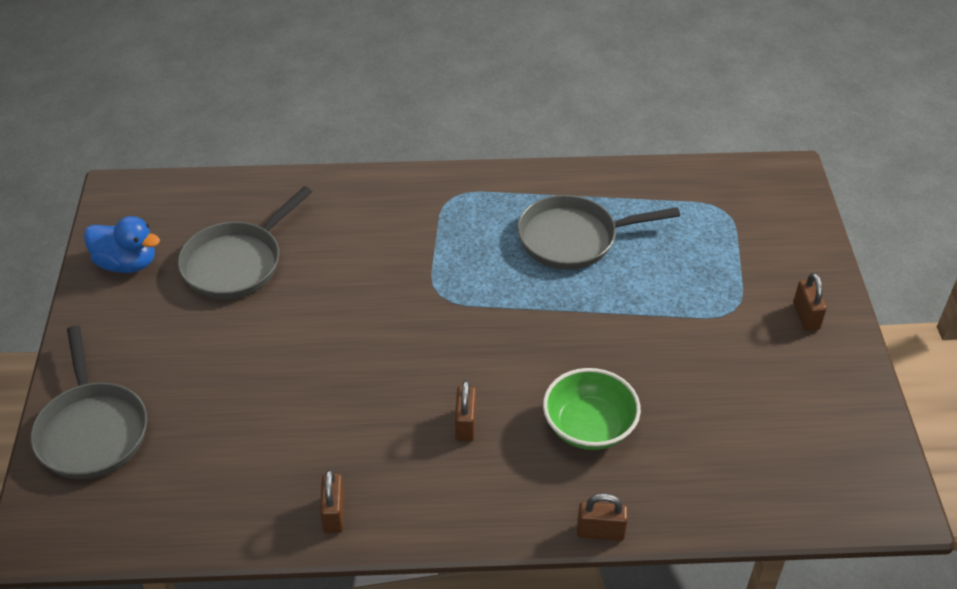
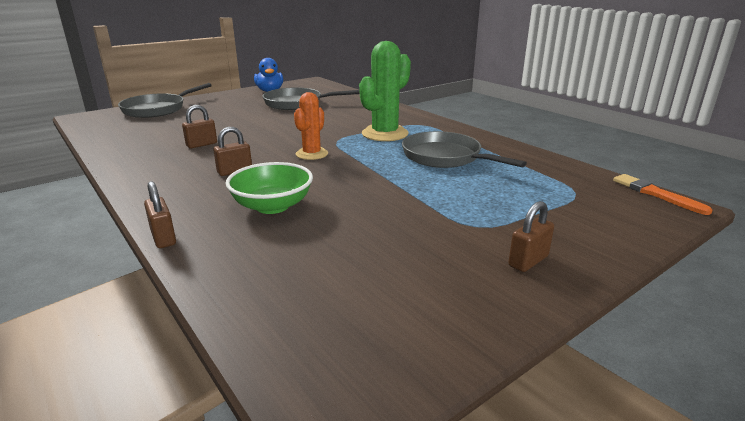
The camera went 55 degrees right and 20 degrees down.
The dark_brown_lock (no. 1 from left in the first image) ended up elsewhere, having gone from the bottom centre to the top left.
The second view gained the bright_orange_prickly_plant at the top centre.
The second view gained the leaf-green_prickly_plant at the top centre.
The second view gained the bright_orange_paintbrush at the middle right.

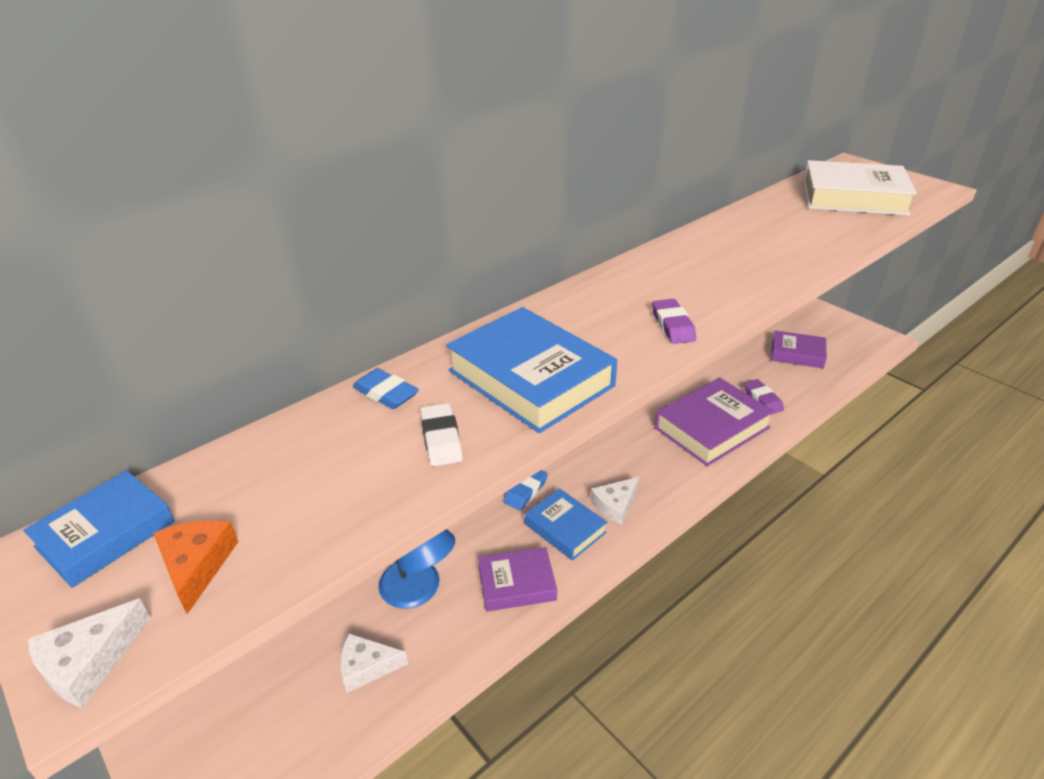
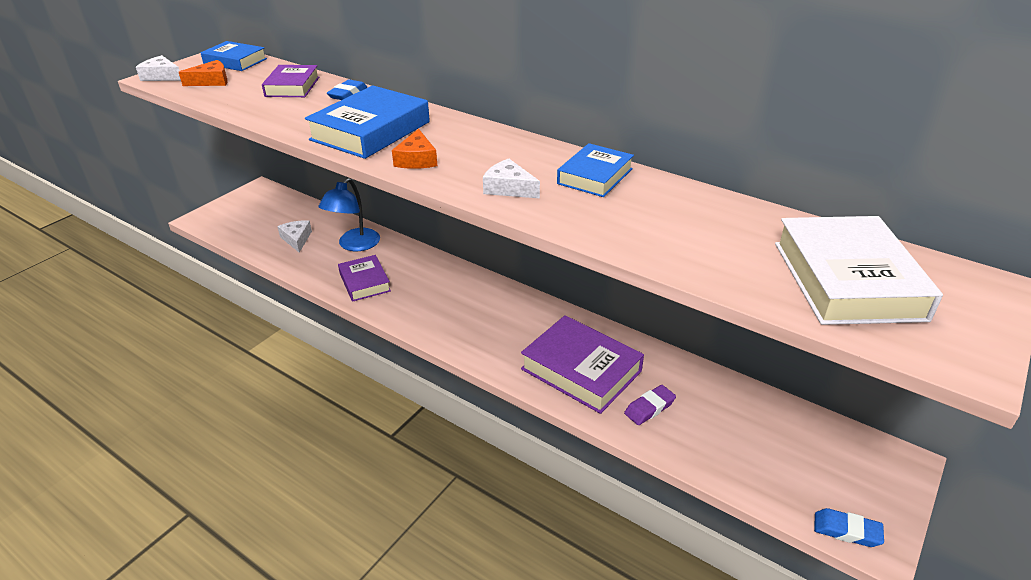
The camera went 75 degrees right and 0 degrees up.
The second view lost the pure_white_pencil_eraser at the centre.
The cobalt_pencil_eraser (no. 2 from left) ended up elsewhere, having gone from the centre to the bottom right.
The cobalt_hardcover (no. 3 from left) ended up elsewhere, having gone from the bottom centre to the top centre.
The pure_white_cheese (no. 3 from left) ended up elsewhere, having gone from the centre to the top centre.
The second view lost the royal_purple_pencil_eraser (no. 1 from left) at the centre.
The royal_purple_hardcover (no. 3 from left in the first image) ended up elsewhere, having gone from the middle right to the top left.
The second view gained the bright_orange_cheese (no. 2 from left) at the top centre.

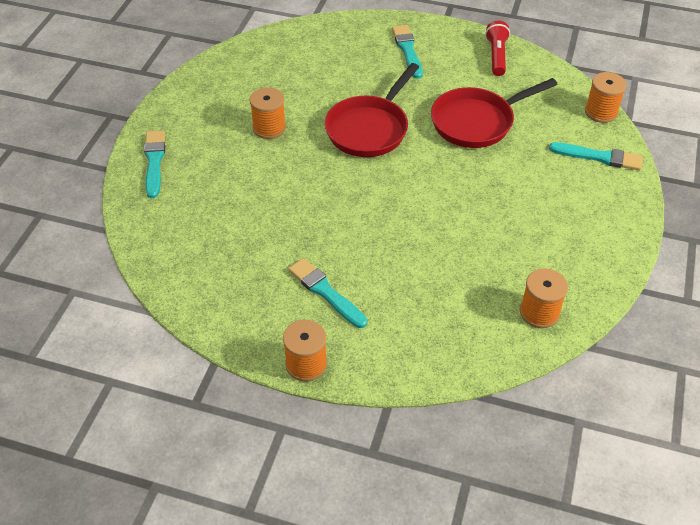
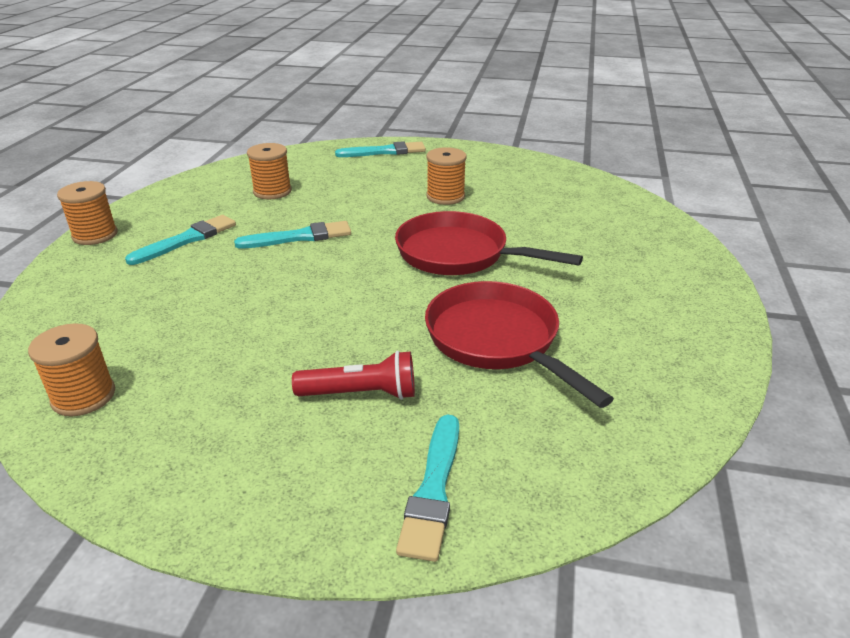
The camera went 85 degrees right and 15 degrees down.
The teal_paintbrush (no. 3 from left in the first image) ended up elsewhere, having gone from the top centre to the centre.
The red_pocket_torch ended up elsewhere, having gone from the top right to the centre.
The bright_orange_reel_of_thread (no. 4 from left in the first image) ended up elsewhere, having gone from the top right to the top left.

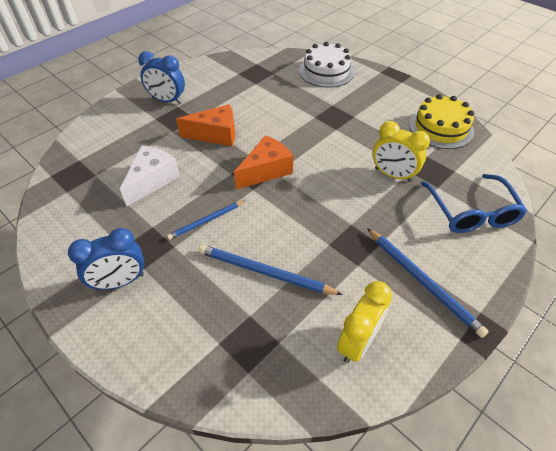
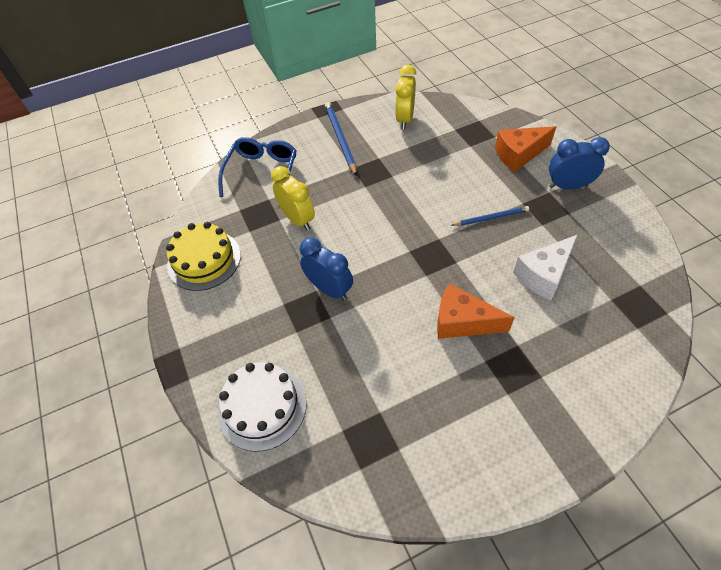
The camera went 155 degrees left and 5 degrees up.
The cobalt_alarm_clock (no. 2 from left in the first image) ended up elsewhere, having gone from the top left to the centre.
The second view lost the cobalt_lead_pencil (no. 2 from left) at the centre.
The bright_orange_cheese (no. 2 from left) ended up elsewhere, having gone from the centre to the top right.
The bright_yellow_alarm_clock (no. 1 from left in the first image) at the bottom centre ended up facing another way, 45 degrees counterclockwise from before.

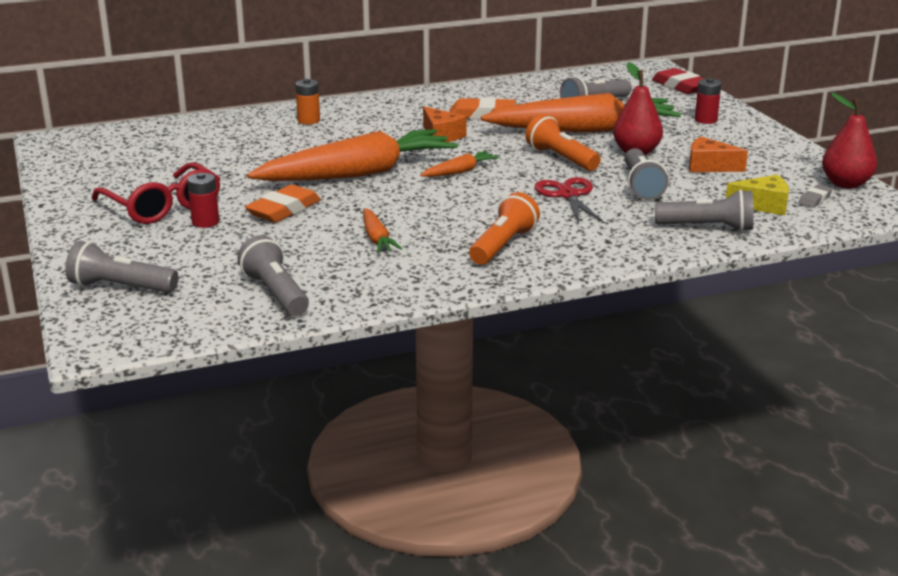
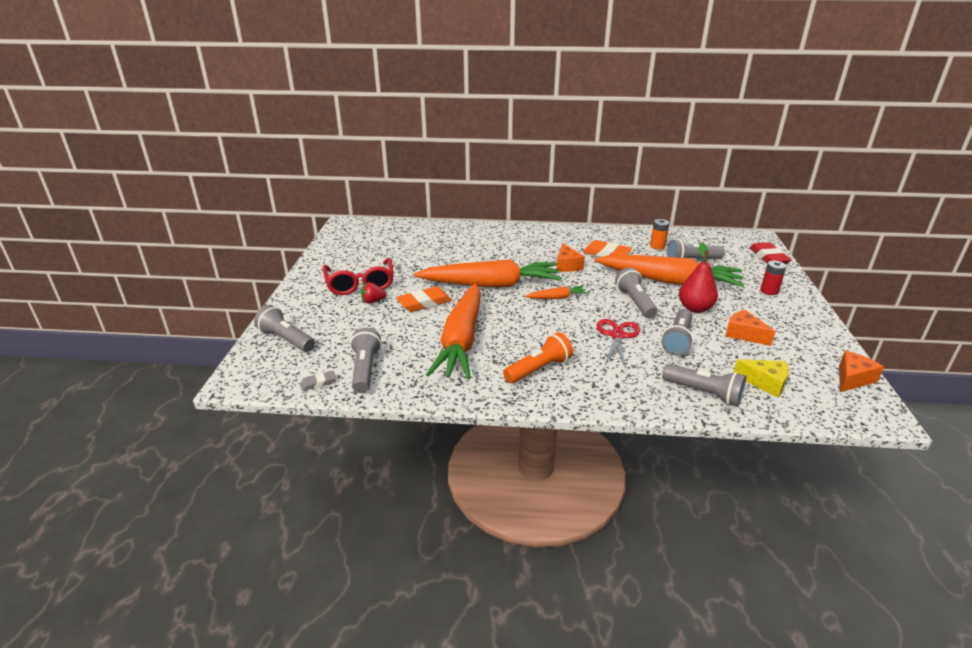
The camera went 25 degrees right and 5 degrees up.
Where the red_battery (no. 1 from left) stood at the middle left, the red_toy_strawberry came to stand at the centre.
The bright_orange_battery ended up elsewhere, having gone from the top centre to the middle right.
The size of the bright_orange_carrot (no. 2 from left in the first image) at the centre changed by a factor of 2.37.
What was the bright_orange_pocket_torch (no. 2 from left) at the top centre turned into the gray_pocket_torch (no. 3 from left) at the centre.
The gray_pencil_eraser ended up elsewhere, having gone from the middle right to the middle left.
Where the red_toy_pear (no. 2 from left) stood at the top right, the bright_orange_cheese (no. 3 from left) came to stand at the middle right.

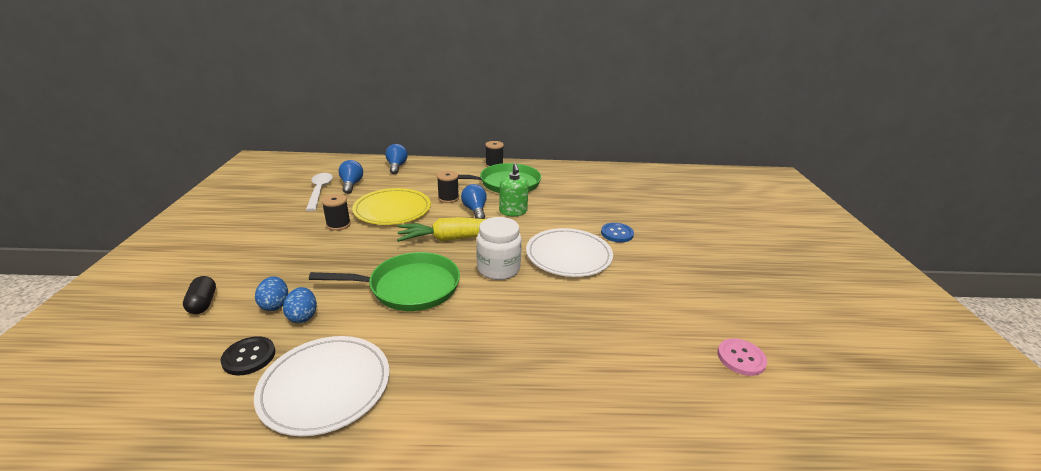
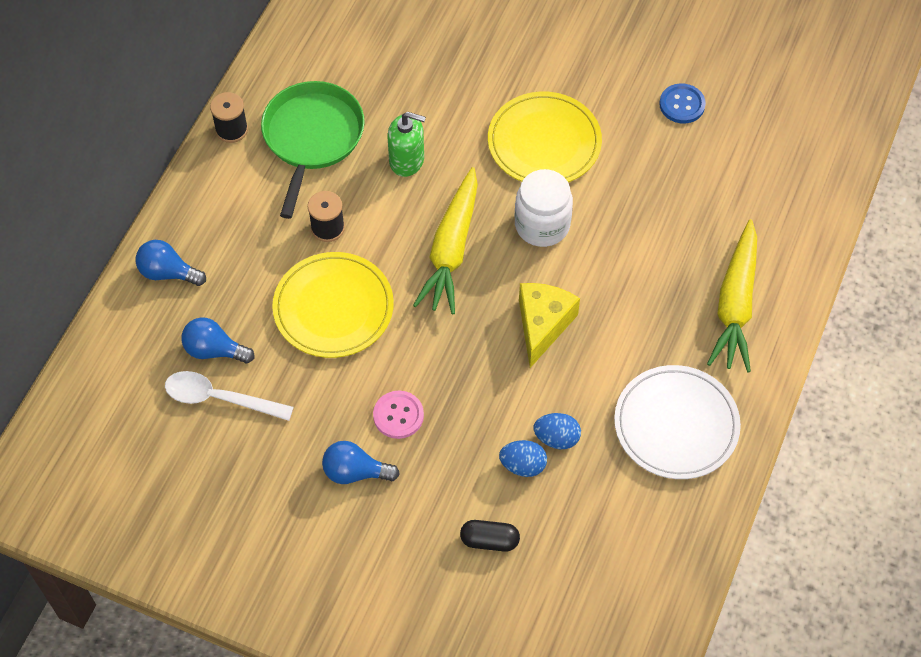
The camera went 65 degrees left and 30 degrees up.
The second view lost the ebony_sewing_button at the bottom left.
Where the leaf-green_frying_pan (no. 1 from left) stood at the centre, the bright_yellow_cheese came to stand at the centre.
The second view lost the ebony_reel_of_thread (no. 1 from left) at the middle left.
The cobalt_bulb (no. 3 from left) ended up elsewhere, having gone from the centre to the bottom centre.
What was the pure_white_dinner_plate (no. 2 from left) at the centre turned into the bright_yellow_dinner_plate (no. 2 from left) at the top centre.
The cobalt_sewing_button ended up elsewhere, having gone from the centre to the top right.
The rose-pink_sewing_button ended up elsewhere, having gone from the bottom right to the centre.
The second view gained the bright_yellow_carrot (no. 2 from left) at the middle right.

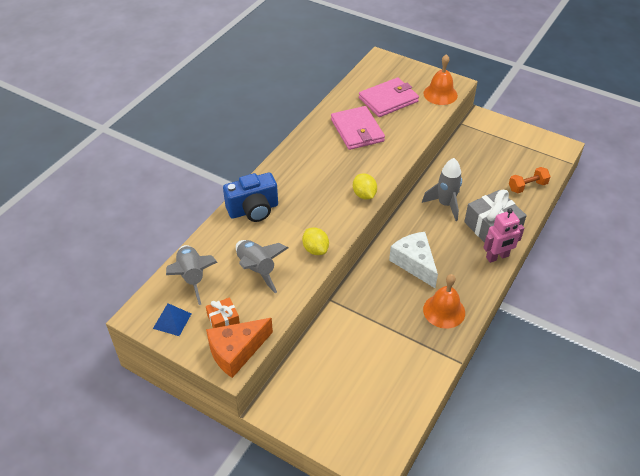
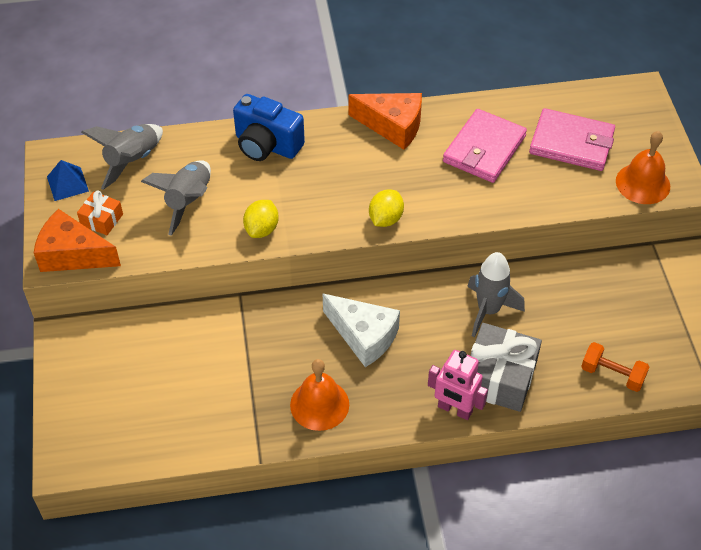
The camera went 50 degrees right and 5 degrees up.
The pure_white_cheese at the centre ended up facing another way, 105 degrees clockwise from before.
The second view gained the bright_orange_cheese (no. 2 from left) at the top centre.

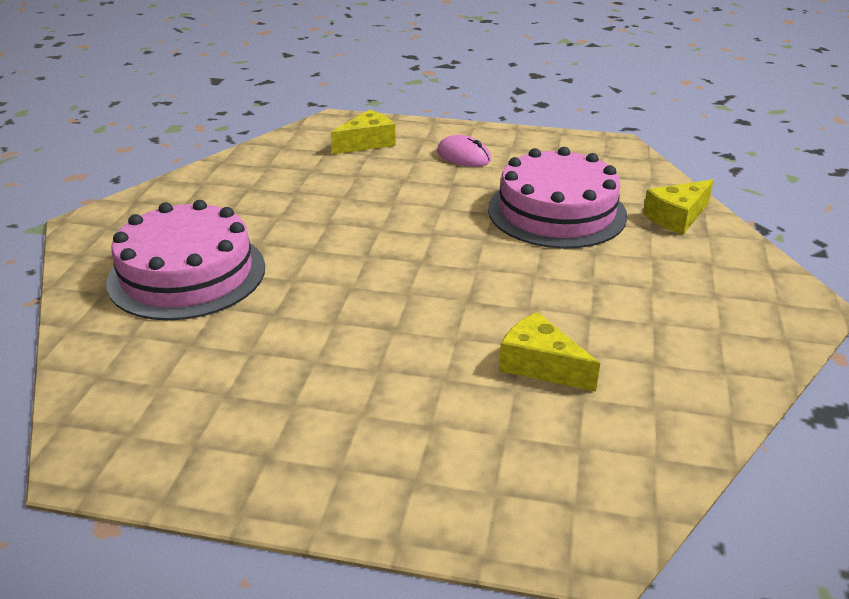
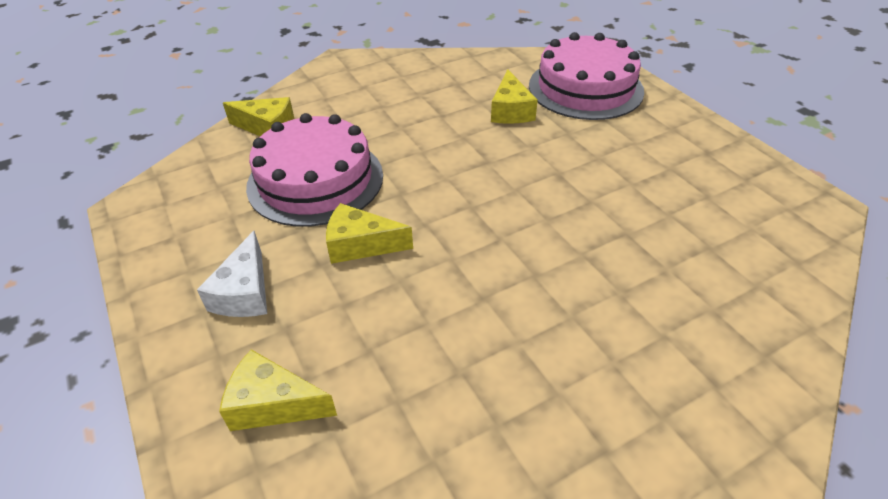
The camera went 130 degrees left and 10 degrees up.
The rose-pink_layer_cake (no. 1 from left in the first image) ended up elsewhere, having gone from the middle left to the top centre.
Where the rose-pink_computer_mouse stood at the top centre, the pure_white_cheese came to stand at the middle left.
The second view gained the bright_yellow_cheese (no. 3 from left) at the centre.

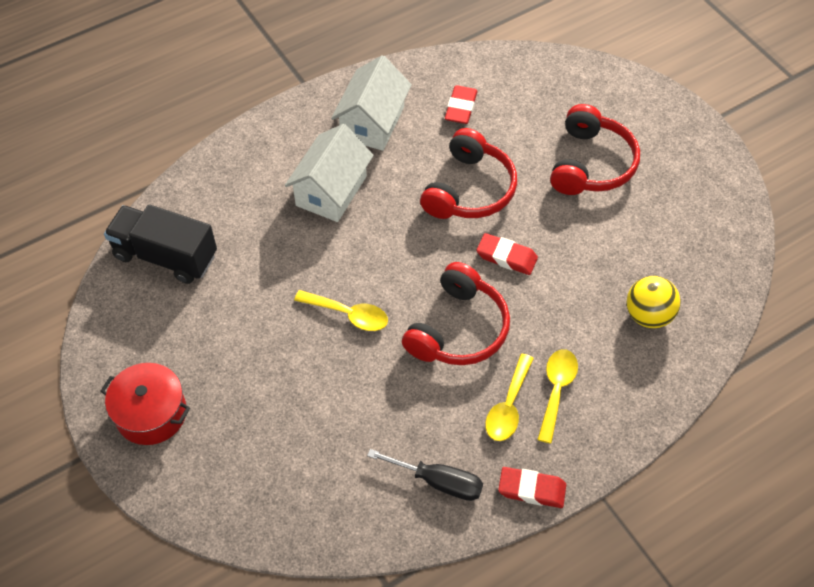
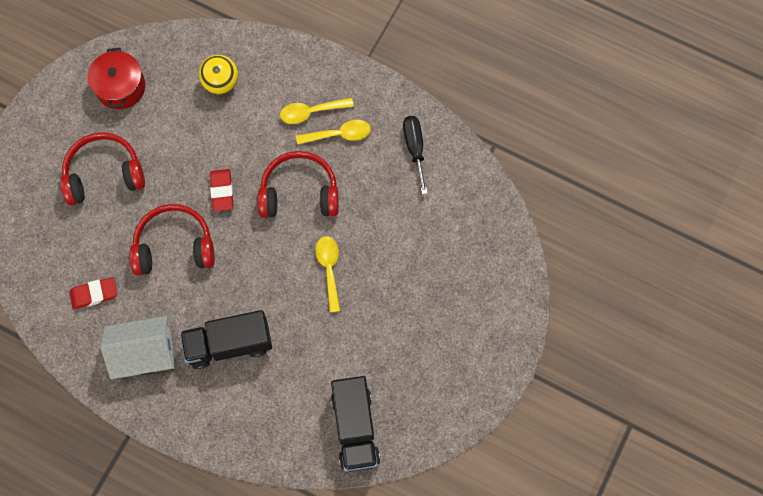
The camera went 120 degrees left and 15 degrees up.
The red_pot ended up elsewhere, having gone from the bottom left to the top left.
Where the pure_white_toy_house (no. 1 from left) stood at the top centre, the ebony_truck (no. 1 from left) came to stand at the bottom left.
The second view lost the red_pencil_eraser (no. 3 from left) at the bottom centre.

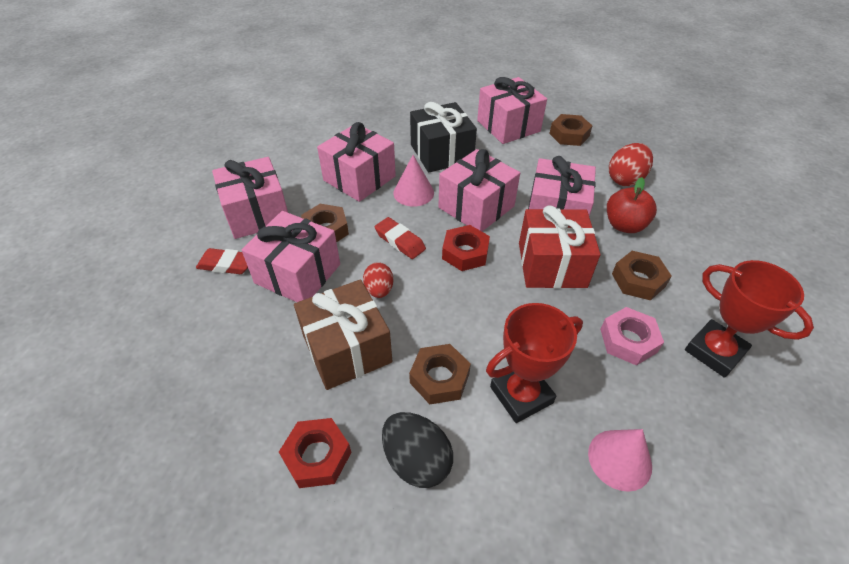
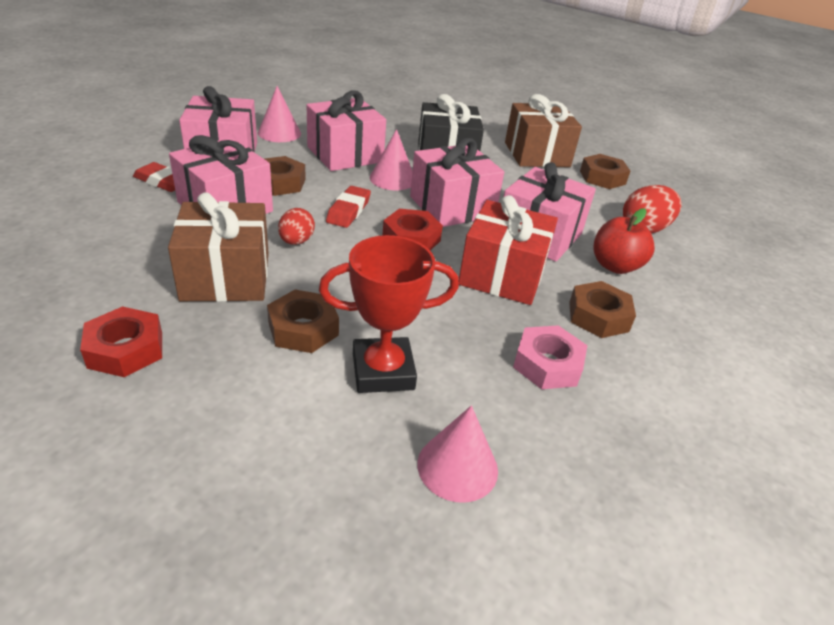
The camera went 15 degrees right and 10 degrees down.
The red_pencil_eraser (no. 2 from left) at the centre ended up facing another way, 45 degrees clockwise from before.
The second view lost the ebony_toy_egg at the bottom centre.
What was the rose-pink_present (no. 5 from left) at the top centre turned into the dark_brown_present (no. 2 from left) at the top centre.
The second view lost the red_prize_cup (no. 2 from left) at the middle right.
The second view gained the rose-pink_solid_cone (no. 1 from left) at the top centre.

